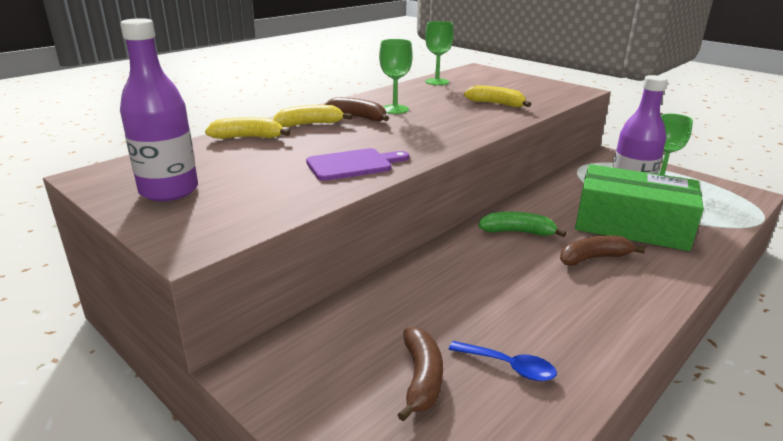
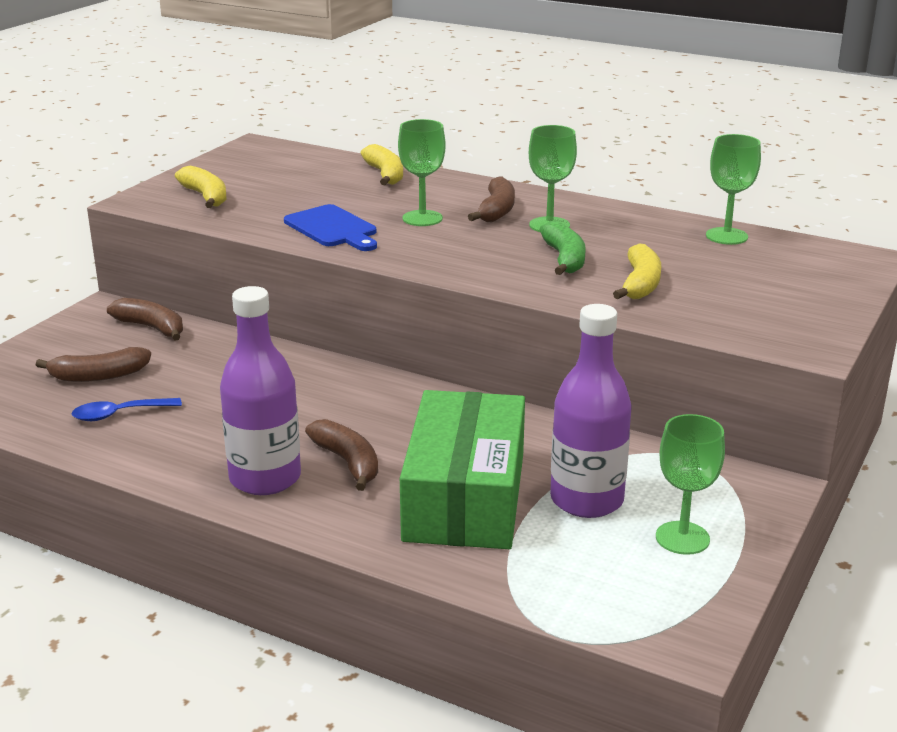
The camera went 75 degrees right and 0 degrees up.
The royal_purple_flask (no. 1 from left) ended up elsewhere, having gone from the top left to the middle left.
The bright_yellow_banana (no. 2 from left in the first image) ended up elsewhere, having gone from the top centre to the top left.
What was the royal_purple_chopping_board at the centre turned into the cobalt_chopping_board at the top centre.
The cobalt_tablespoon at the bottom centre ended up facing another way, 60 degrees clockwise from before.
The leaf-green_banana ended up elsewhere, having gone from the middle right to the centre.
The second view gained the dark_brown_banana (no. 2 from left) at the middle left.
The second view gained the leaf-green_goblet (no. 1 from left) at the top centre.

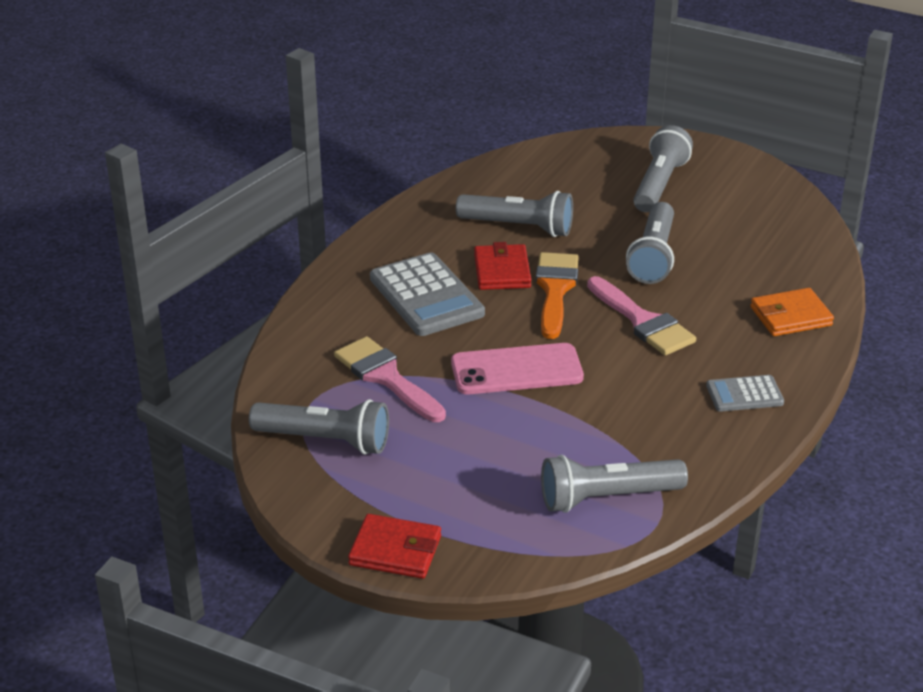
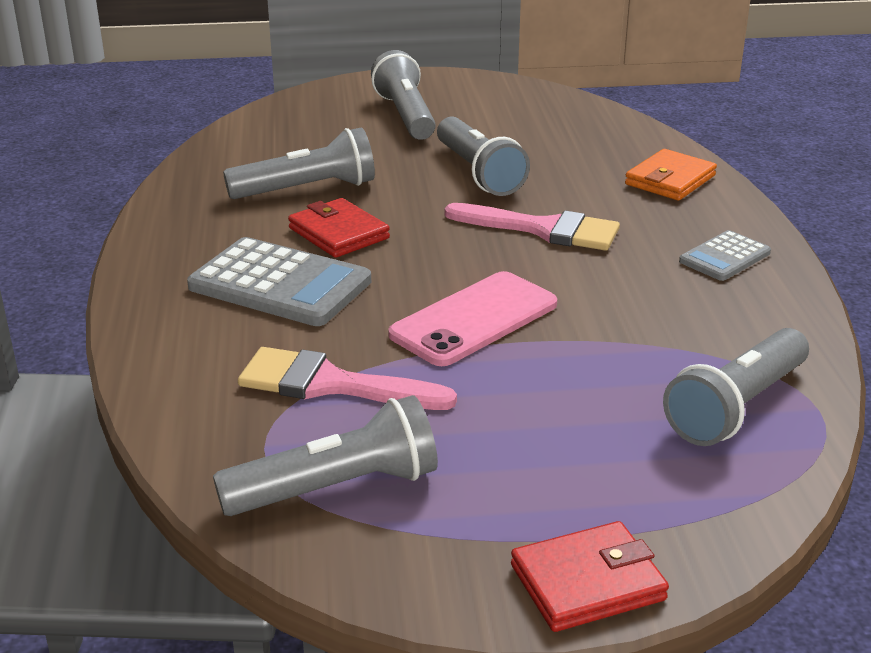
The camera went 35 degrees left and 5 degrees down.
The second view lost the bright_orange_paintbrush at the centre.

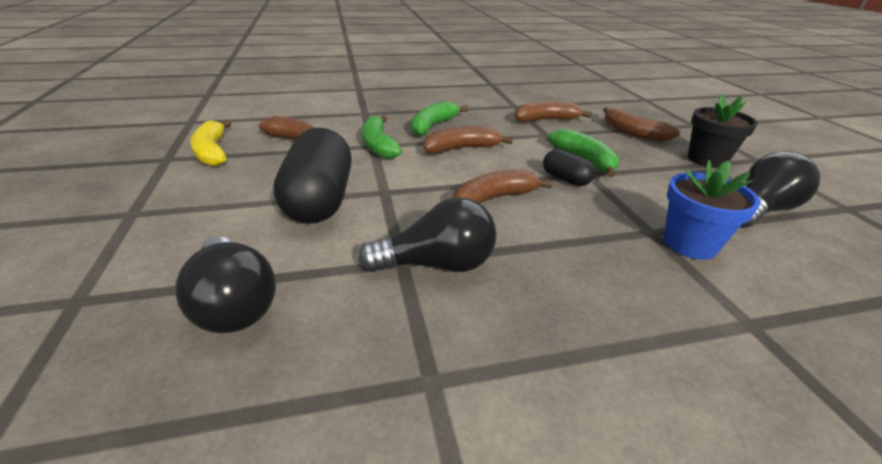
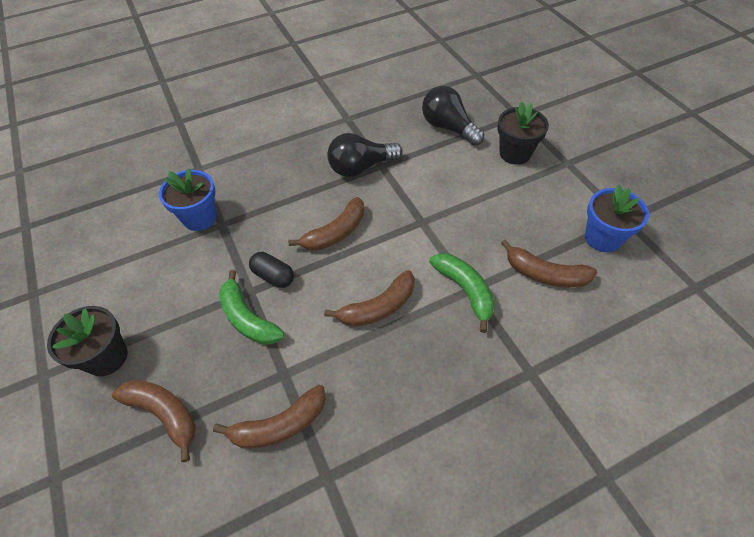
The camera went 170 degrees right and 20 degrees up.
Where the bright_yellow_banana stood at the top left, the cobalt_plant_pot (no. 2 from left) came to stand at the middle right.
The second view lost the ebony_pill_shape (no. 1 from left) at the centre.
The second view lost the leaf-green_banana (no. 2 from left) at the top centre.
The second view lost the ebony_bulb (no. 3 from left) at the middle right.
The second view gained the ebony_plant_pot (no. 2 from left) at the top right.

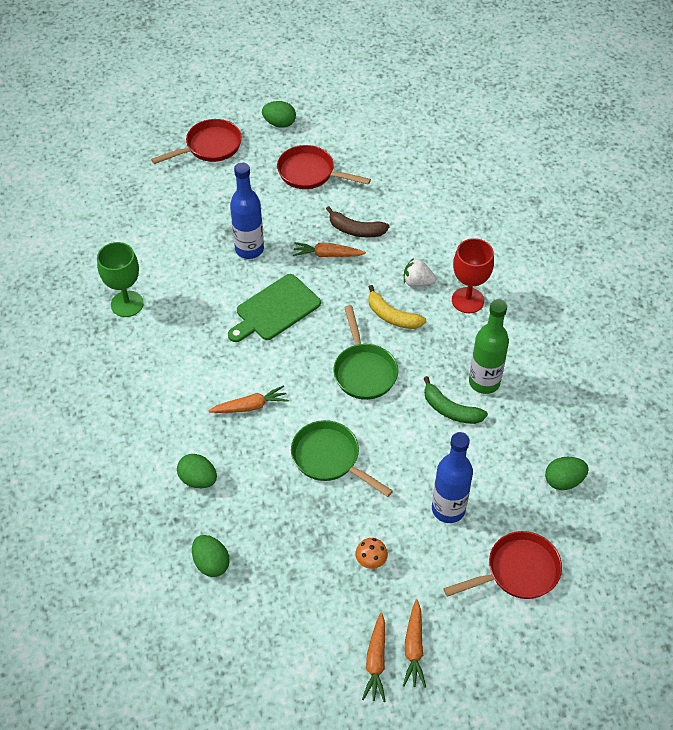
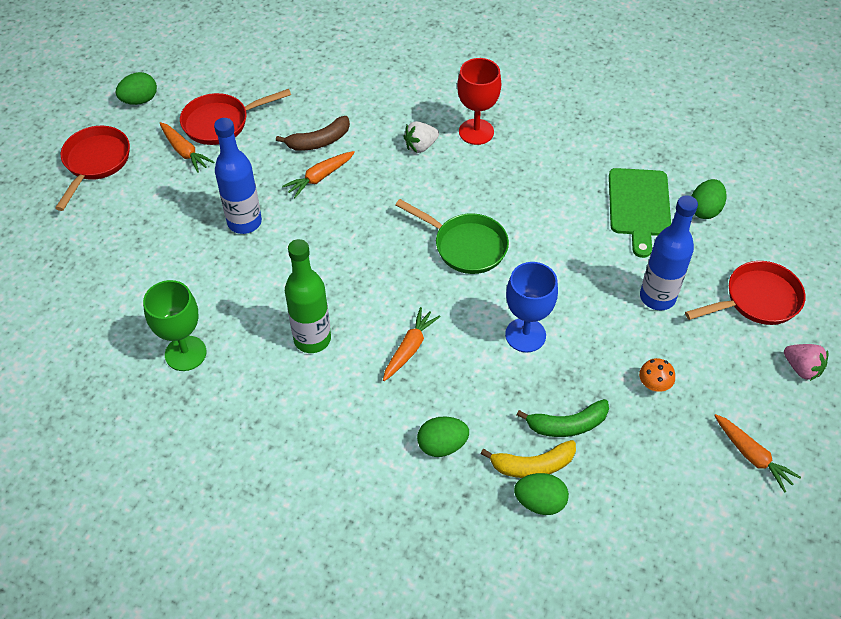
The camera went 45 degrees left and 0 degrees up.
The leaf-green_chopping_board ended up elsewhere, having gone from the centre to the middle right.
Where the leaf-green_frying_pan (no. 1 from left) stood at the centre, the cobalt_goblet came to stand at the centre.
The bright_yellow_banana ended up elsewhere, having gone from the centre to the bottom centre.
The bright_orange_carrot (no. 4 from left in the first image) ended up elsewhere, having gone from the bottom centre to the top left.
The leaf-green_banana ended up elsewhere, having gone from the middle right to the bottom right.
The red_frying_pan (no. 3 from left) at the bottom right ended up facing another way, 45 degrees clockwise from before.
The leaf-green_flask ended up elsewhere, having gone from the middle right to the centre.
The second view gained the rose-pink_toy_strawberry at the middle right.

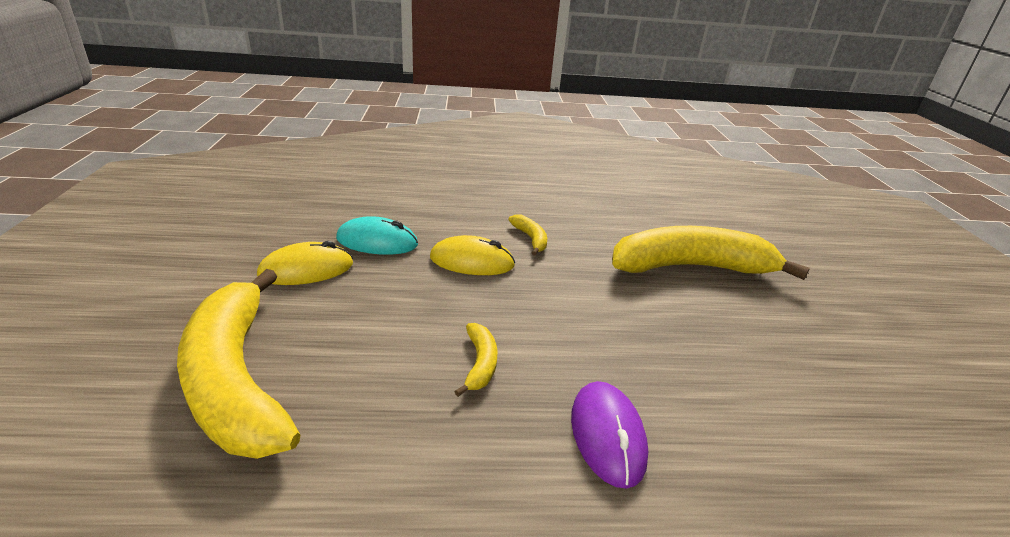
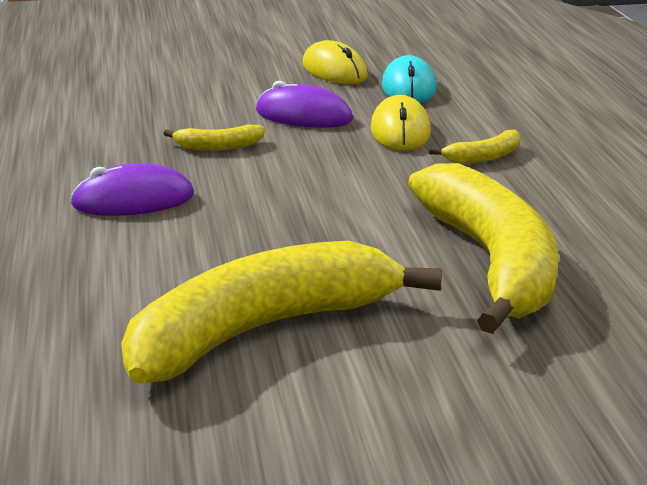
The camera went 85 degrees right and 5 degrees down.
The bright_yellow_banana (no. 1 from left in the first image) ended up elsewhere, having gone from the bottom left to the centre.
The second view gained the royal_purple_computer_mouse (no. 2 from left) at the top centre.

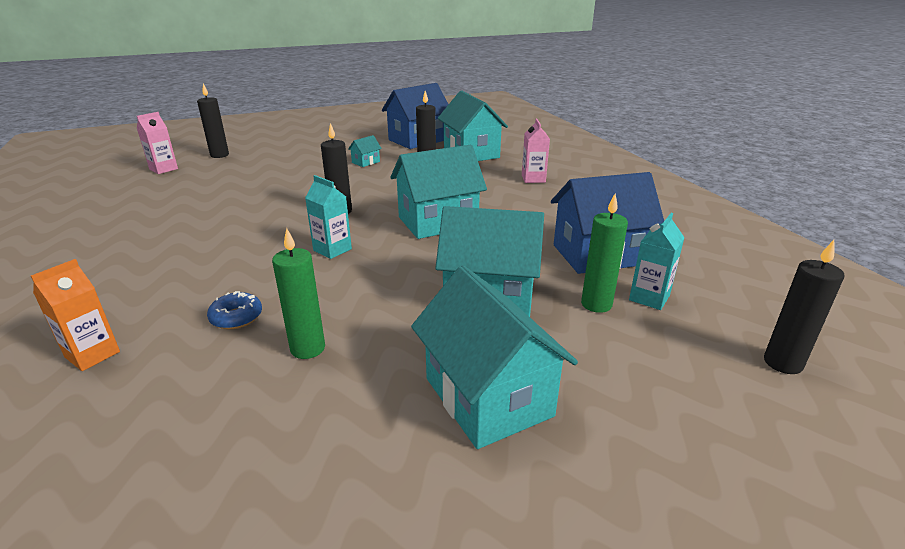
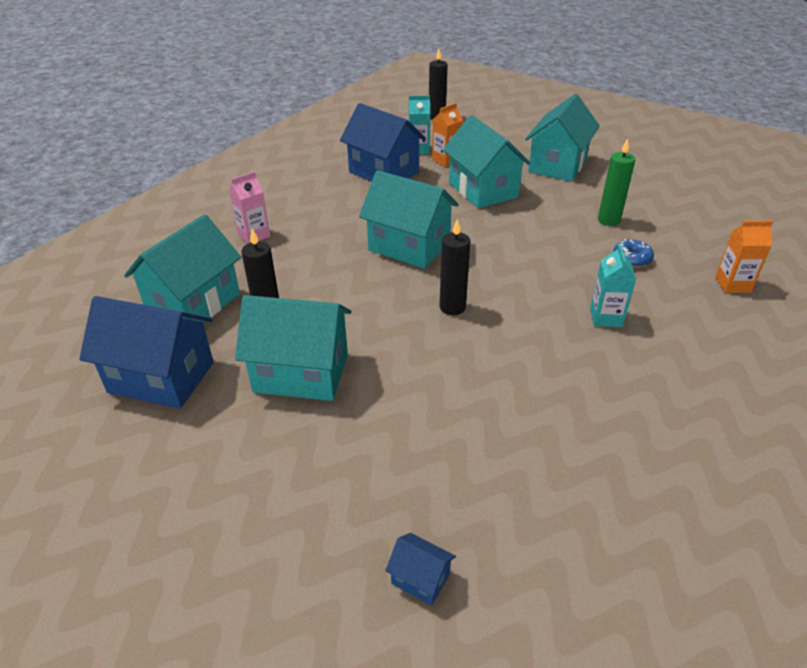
The camera went 125 degrees left and 10 degrees up.
The second view lost the rose-pink_milk_carton (no. 1 from left) at the top left.
Where the ebony_wax_candle (no. 1 from left) stood at the top left, the cobalt_toy_house (no. 3 from left) came to stand at the bottom centre.
The teal_milk_carton (no. 1 from left in the first image) ended up elsewhere, having gone from the centre to the middle right.
The size of the teal_toy_house (no. 1 from left in the first image) at the top centre changed by a factor of 2.33.
Where the leaf-green_wax_candle (no. 2 from left) stood at the middle right, the bright_orange_milk_carton (no. 1 from left) came to stand at the top centre.

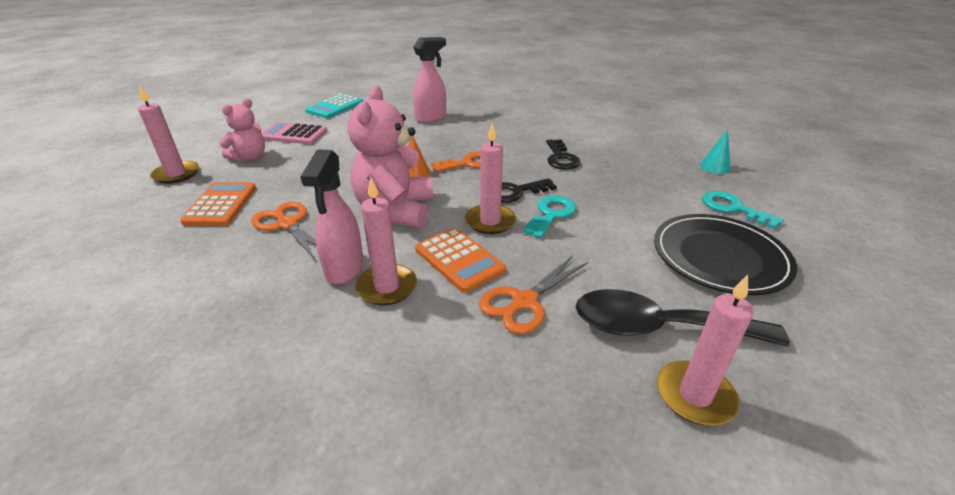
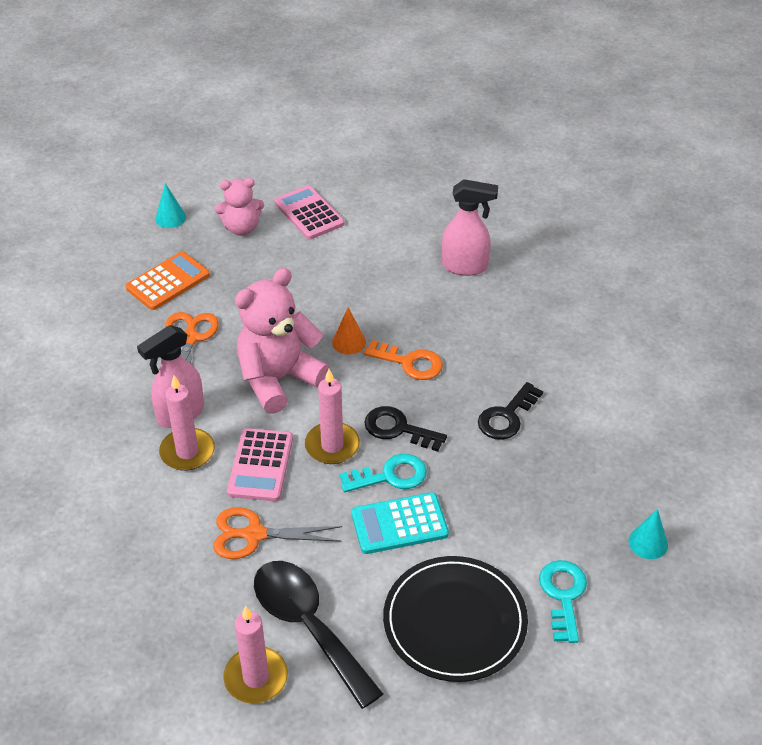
The camera went 45 degrees right and 10 degrees up.
Where the rose-pink_wax_candle (no. 1 from left) stood at the top left, the teal_solid_cone (no. 1 from left) came to stand at the top left.
The teal_pocket_calculator ended up elsewhere, having gone from the top centre to the bottom centre.
What was the bright_orange_pocket_calculator (no. 2 from left) at the centre turned into the rose-pink_pocket_calculator (no. 1 from left) at the centre.

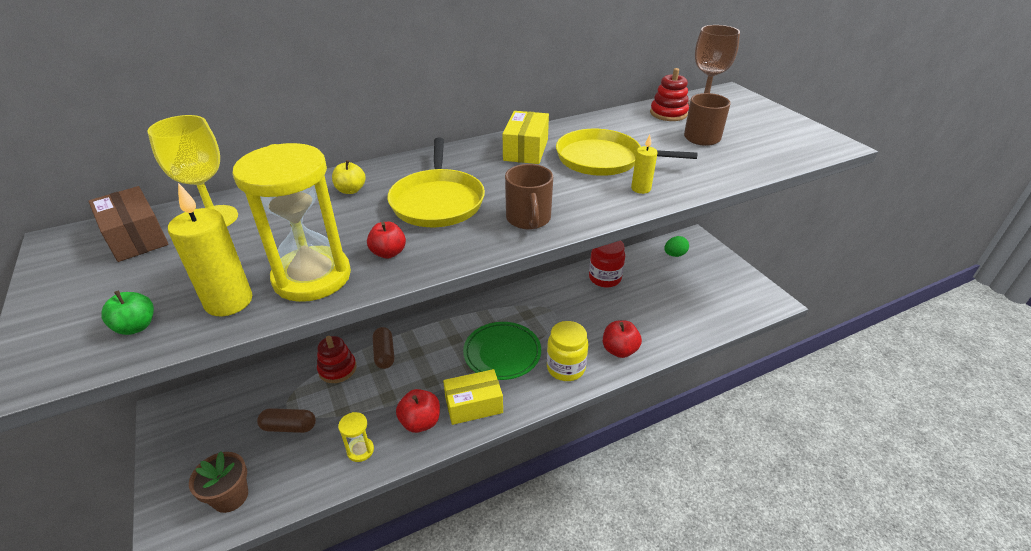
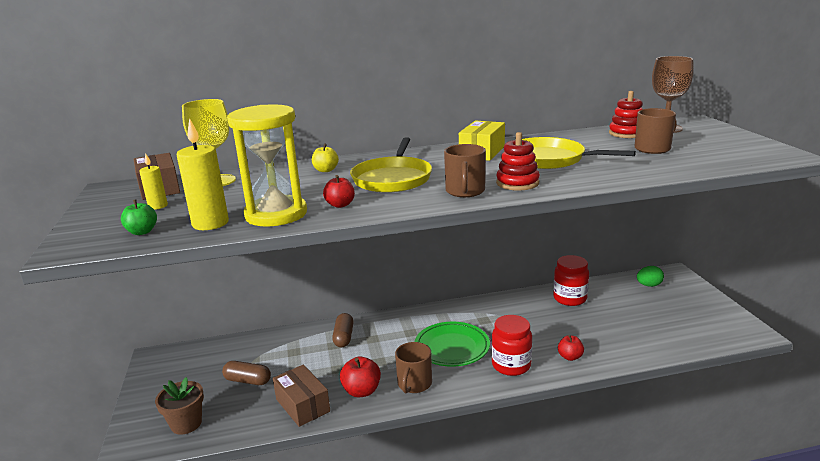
The camera went 15 degrees right and 15 degrees down.
The red_ring_stacker (no. 1 from left) ended up elsewhere, having gone from the middle left to the centre.
Where the bright_yellow_sandglass (no. 2 from left) stood at the bottom centre, the dark_brown_package (no. 2 from left) came to stand at the bottom centre.
Where the bright_yellow_package (no. 1 from left) stood at the bottom centre, the dark_brown_coffee_mug (no. 1 from left) came to stand at the bottom centre.
What was the bright_yellow_preserve_jar at the centre turned into the red_preserve_jar (no. 1 from left) at the bottom centre.
The size of the red_apple (no. 3 from left) at the centre changed by a factor of 0.66.
The bright_yellow_wax_candle (no. 2 from left in the first image) ended up elsewhere, having gone from the top centre to the middle left.

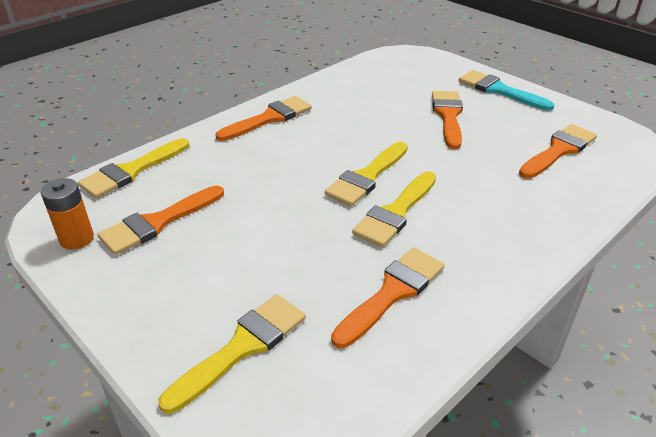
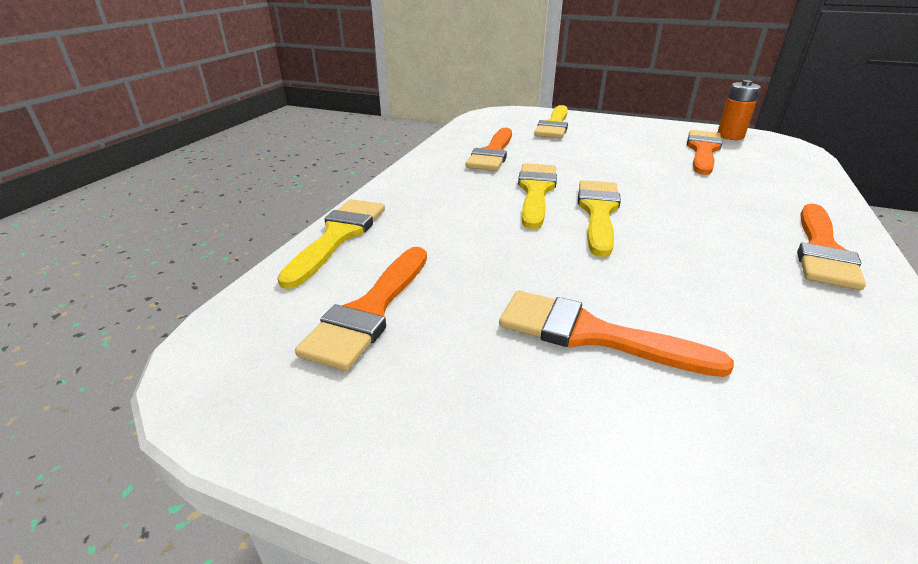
The camera went 155 degrees right and 5 degrees down.
The bright_yellow_paintbrush (no. 1 from left) ended up elsewhere, having gone from the middle left to the centre.
The bright_orange_paintbrush (no. 4 from left in the first image) at the top right ended up facing another way, 135 degrees clockwise from before.
The second view lost the teal_paintbrush at the top right.

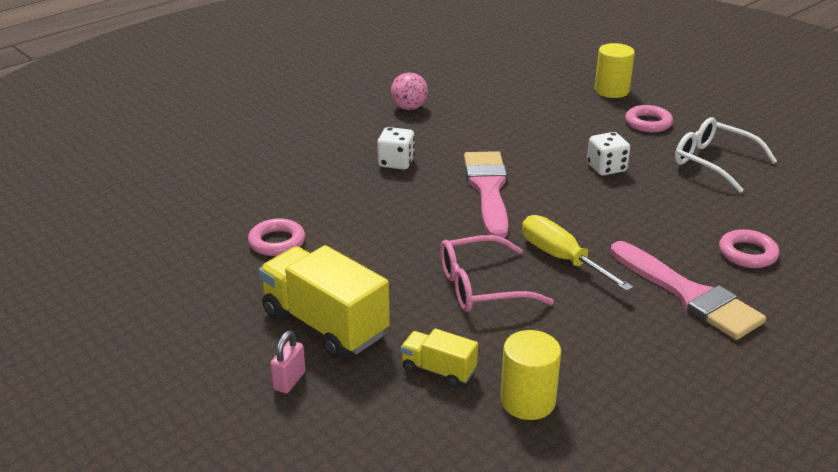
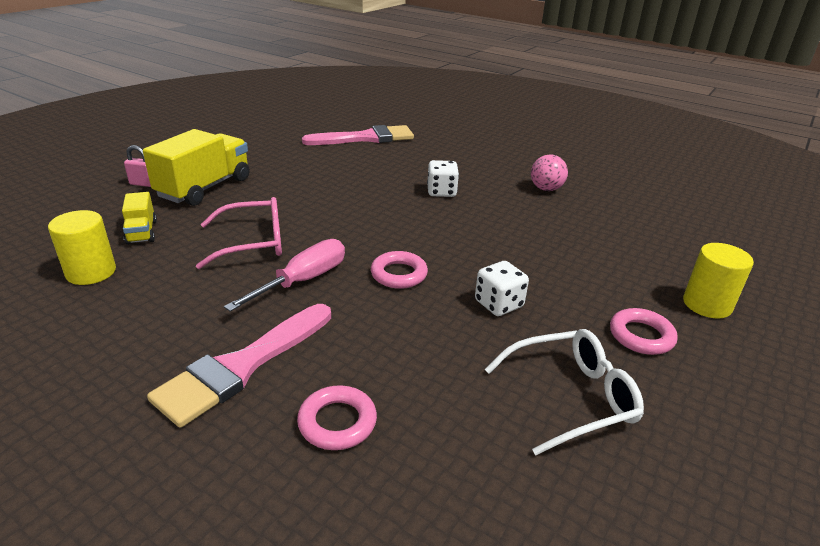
The camera went 75 degrees right and 0 degrees up.
The rose-pink_ring (no. 1 from left in the first image) ended up elsewhere, having gone from the middle left to the centre.
The bright_yellow_truck (no. 2 from left in the first image) at the bottom centre ended up facing another way, 150 degrees clockwise from before.
The rose-pink_eyeglasses at the centre ended up facing another way, 105 degrees clockwise from before.
The rose-pink_paintbrush (no. 1 from left in the first image) ended up elsewhere, having gone from the centre to the top centre.
What was the bright_yellow_flat_screwdriver at the middle right turned into the rose-pink_flat_screwdriver at the centre.
The pure_white_eyeglasses at the top right ended up facing another way, 45 degrees clockwise from before.

